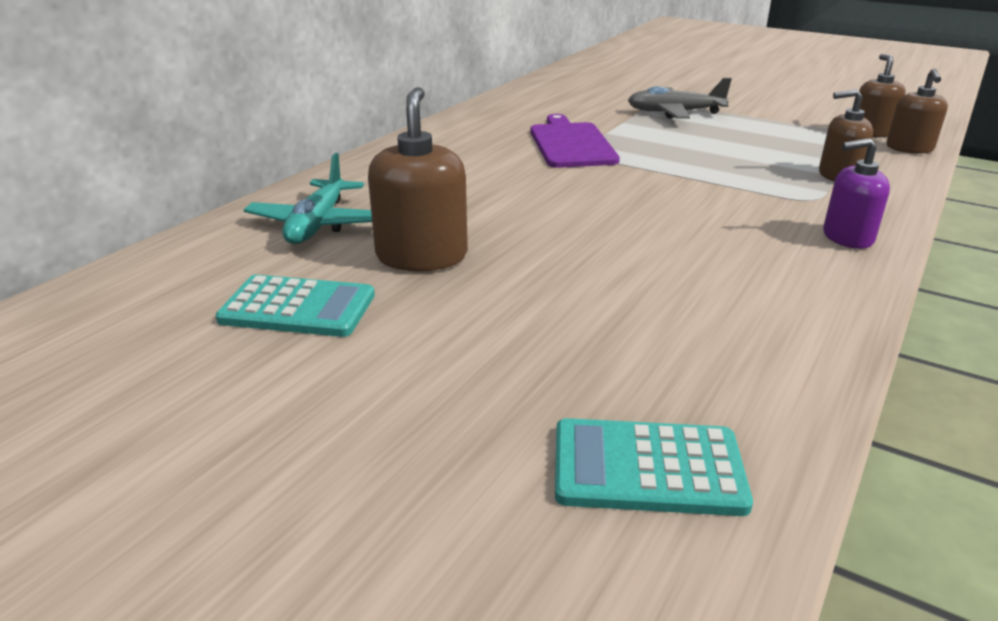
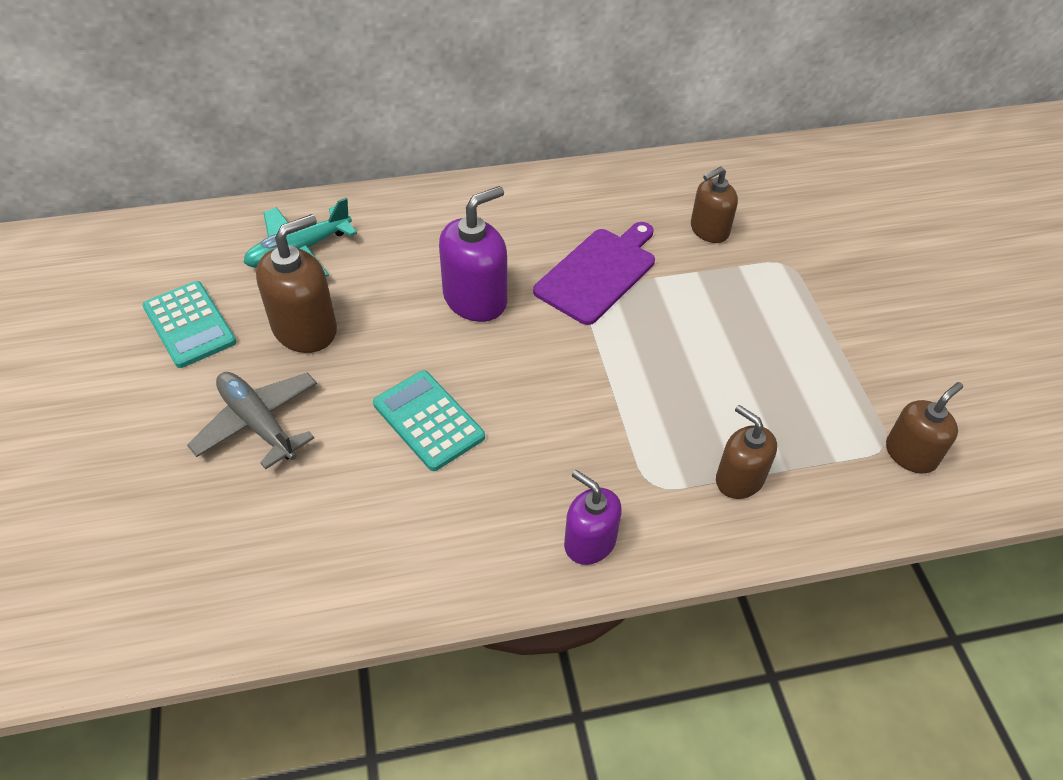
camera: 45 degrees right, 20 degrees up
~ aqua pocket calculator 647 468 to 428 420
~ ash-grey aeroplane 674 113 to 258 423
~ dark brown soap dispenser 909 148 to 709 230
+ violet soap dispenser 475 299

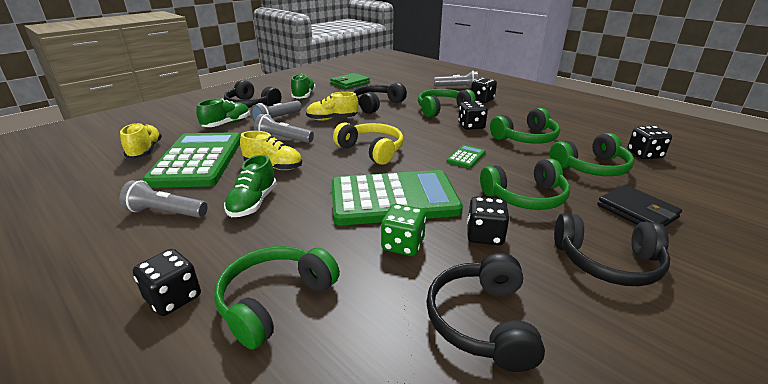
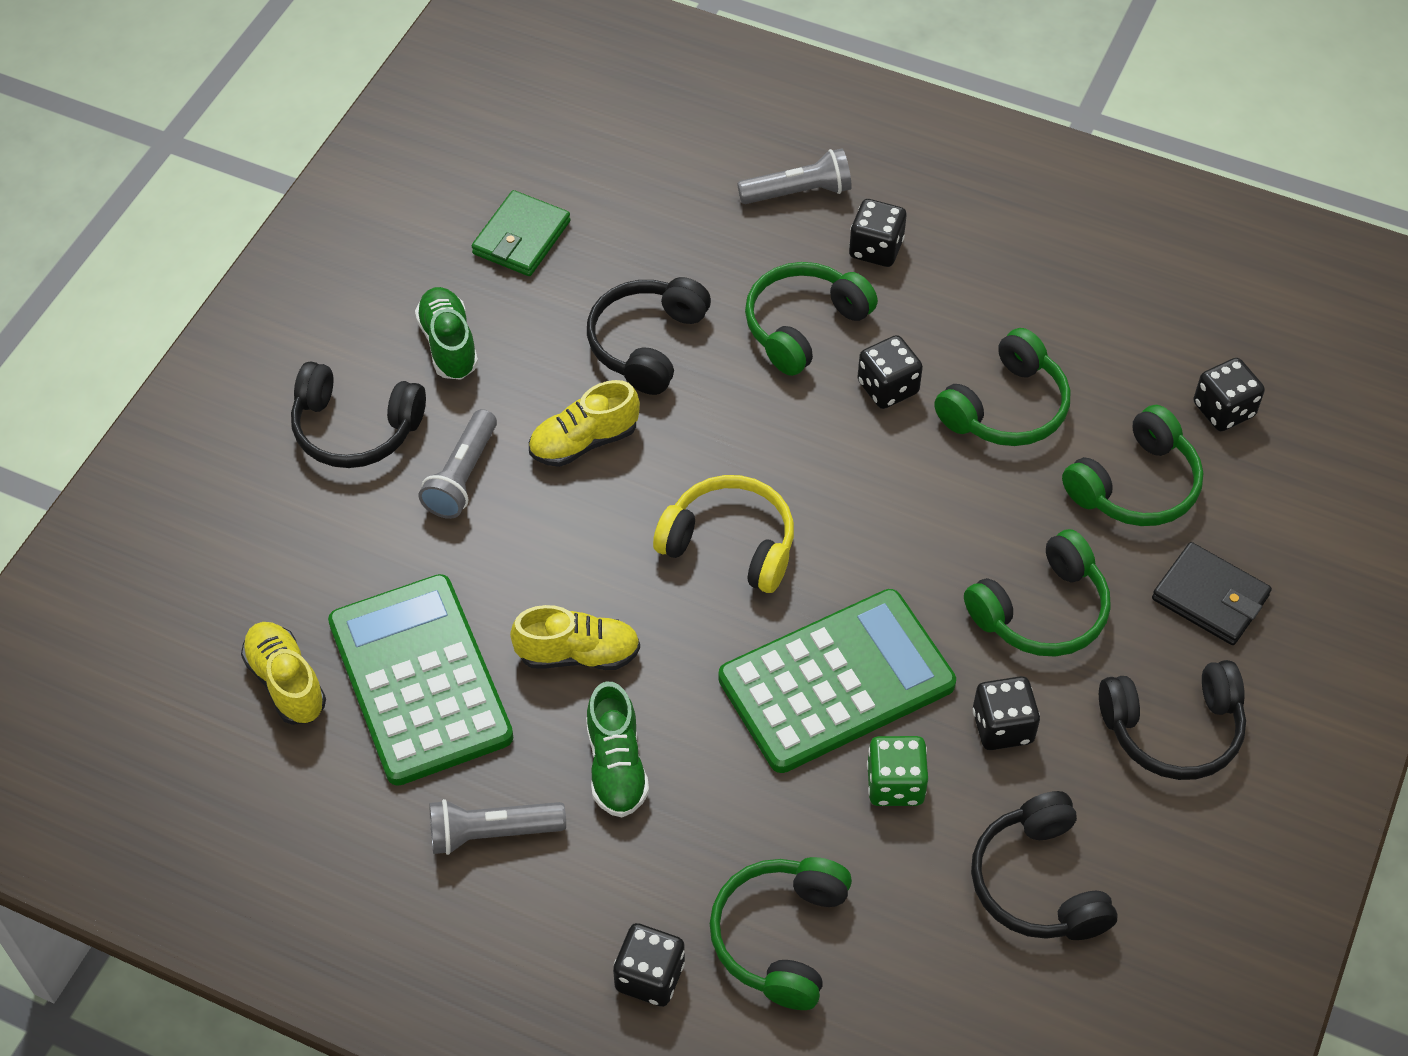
camera: 20 degrees left, 25 degrees up
- green lace-up shoe 227 124
- ash-grey flashlight 283 139
- green pocket calculator 466 157

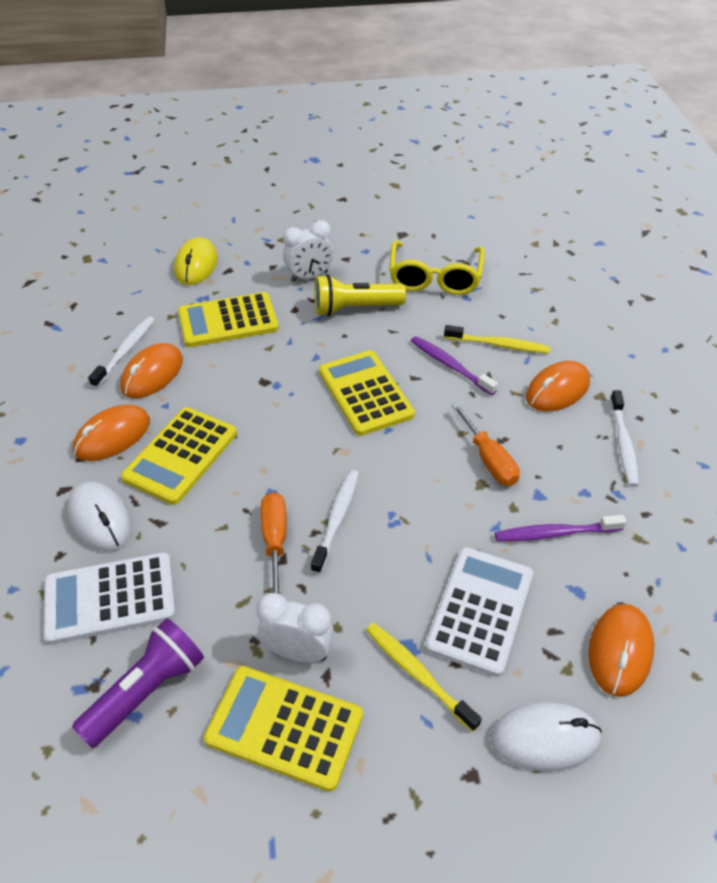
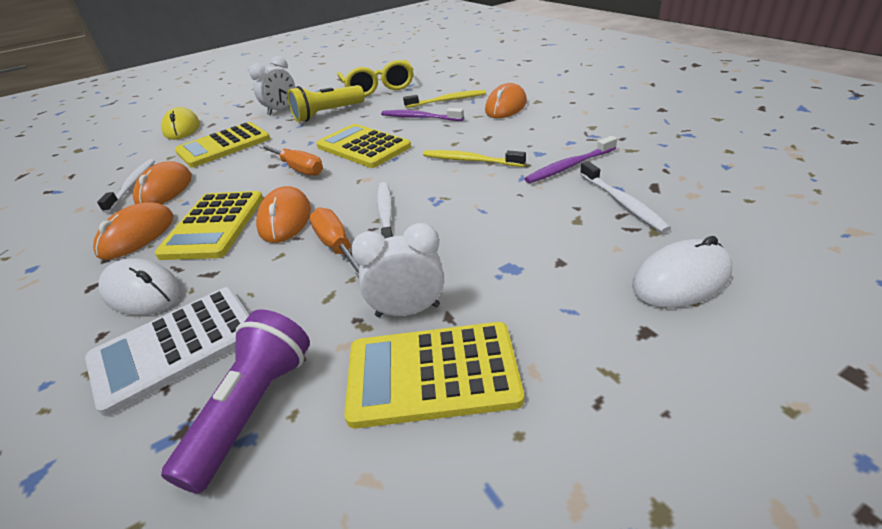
camera: 20 degrees left, 10 degrees down
~ golden dental brush 418 674 to 470 160
- pure white pocket calculator 480 610
~ bright orange hand screwdriver 488 459 to 298 169
~ bright orange computer mouse 620 651 to 285 219
~ pure white dental brush 623 444 to 622 202

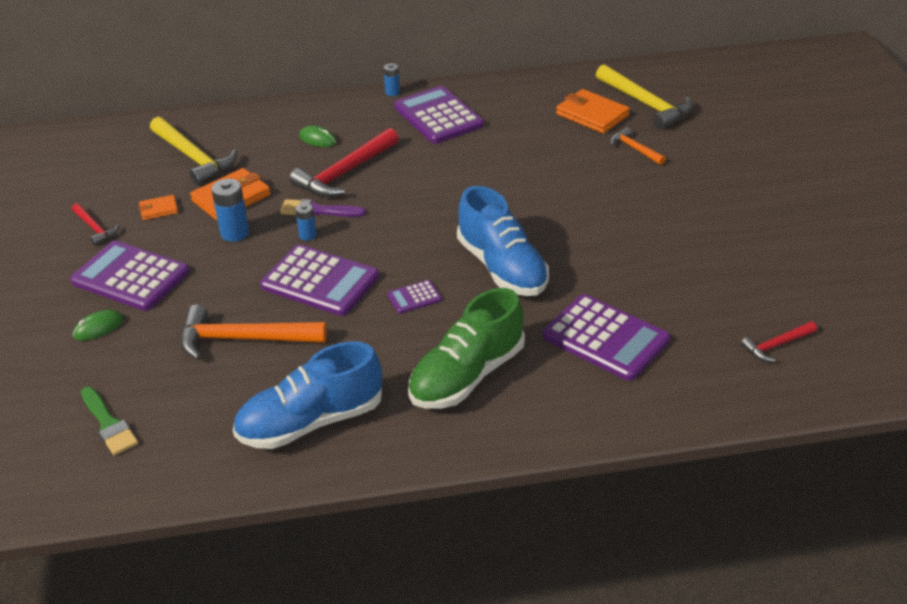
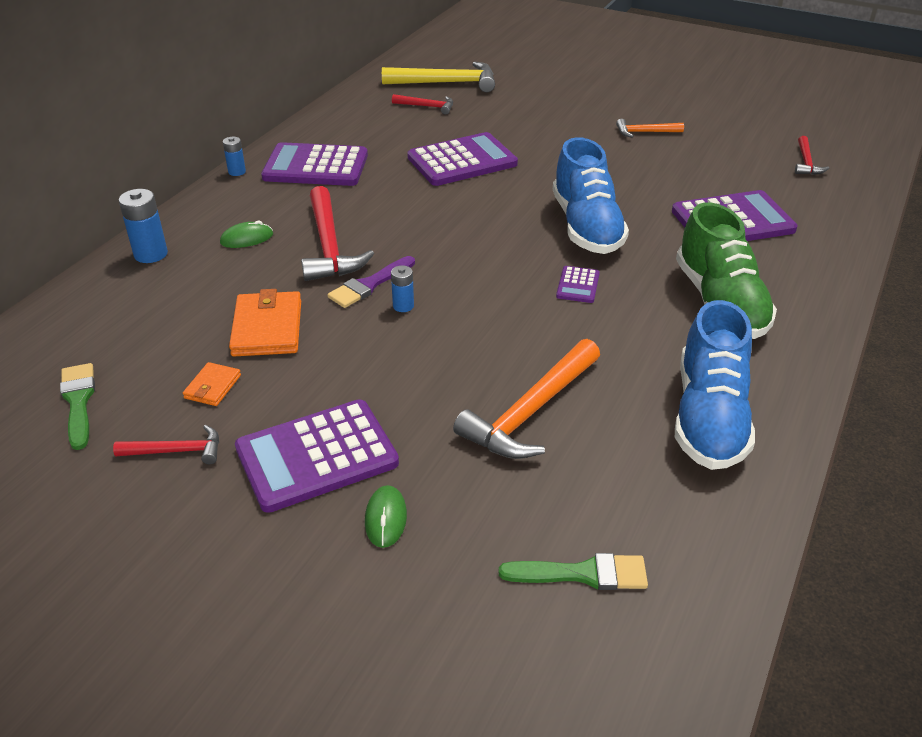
camera: 55 degrees left, 0 degrees up
- golden hammer 193 158
~ royal blue power cell 235 233 to 151 254
~ violet pocket calculator 320 281 to 462 161
~ royal blue lace-up shoe 502 268 = 586 227 75 degrees clockwise
~ bright orange billfold 592 115 to scarlet hammer 427 107
~ bright orange hammer 635 149 to 645 132
+ green paint brush 78 401

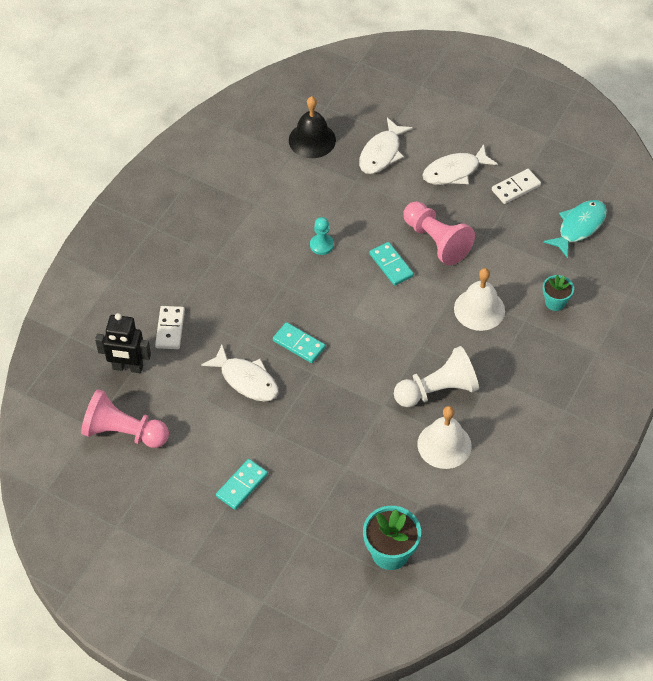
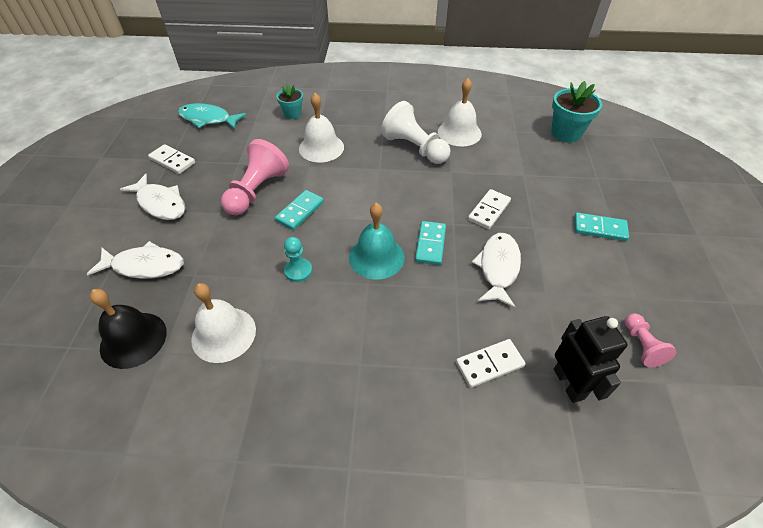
camera: 115 degrees left, 5 degrees down
~ rosy pawn 124 432 = 641 345 x0.54
+ pure white bell 223 334
+ aqua bell 376 257
+ pure white domino piece 489 210

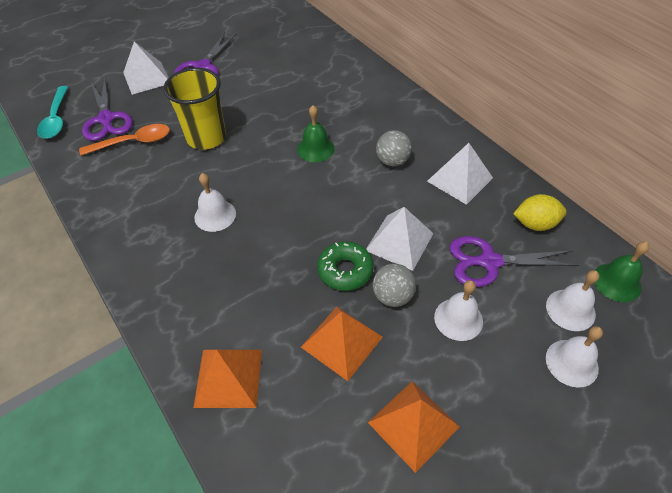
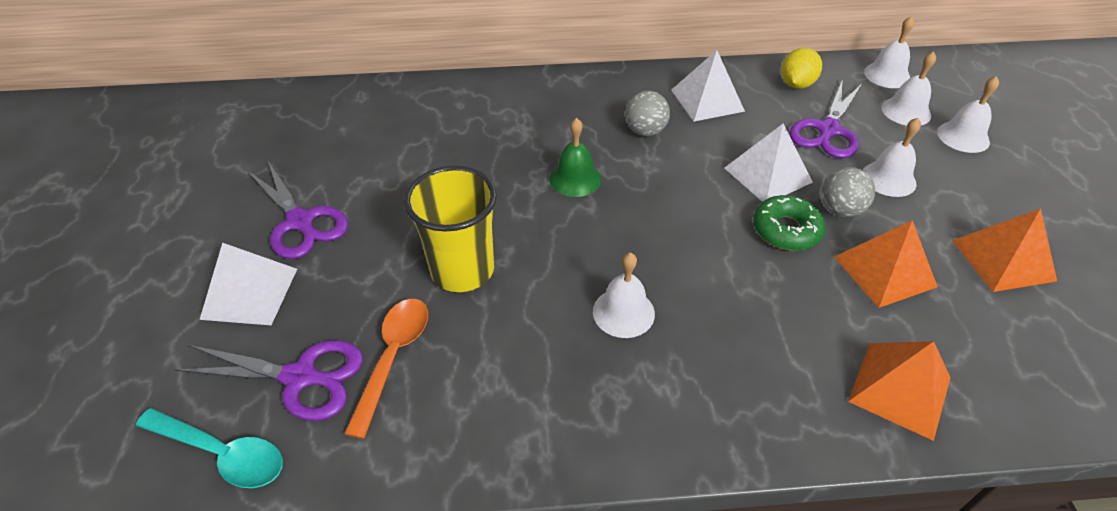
camera: 60 degrees left, 5 degrees down
~ green bell 616 282 to pure white bell 887 75

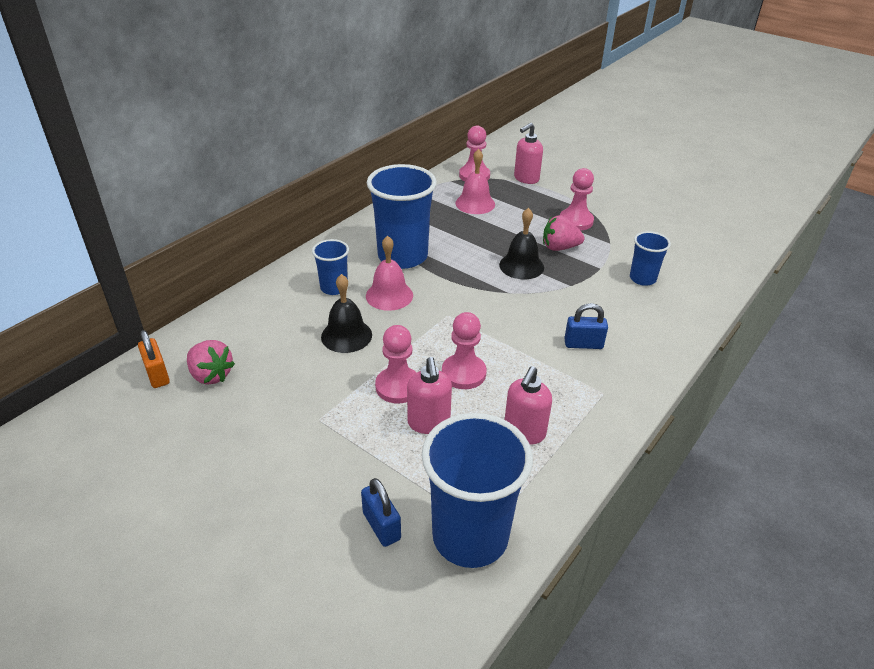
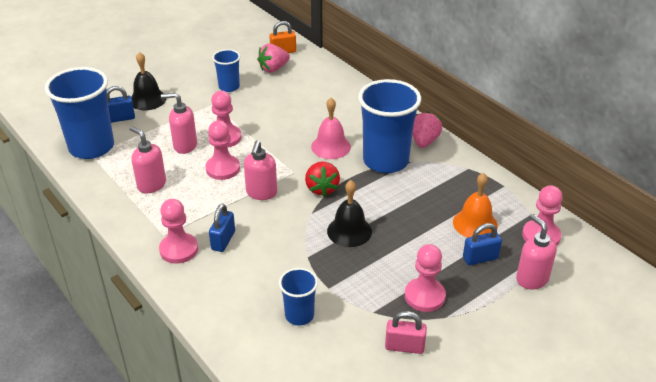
camera: 105 degrees right, 0 degrees up
~ royal blue beaker 334 288 to 229 87
~ jet-black bell 346 335 to 147 99
~ rosy bell 475 203 to bright orange bell 475 223
~ rosy strawberry 559 247 to 424 141
+ rosy pawn 179 249
+ rosy soap dispenser 261 193
+ scarlet strawberry 322 188
+ rosy small lock 404 346
+ royal blue small lock 480 258

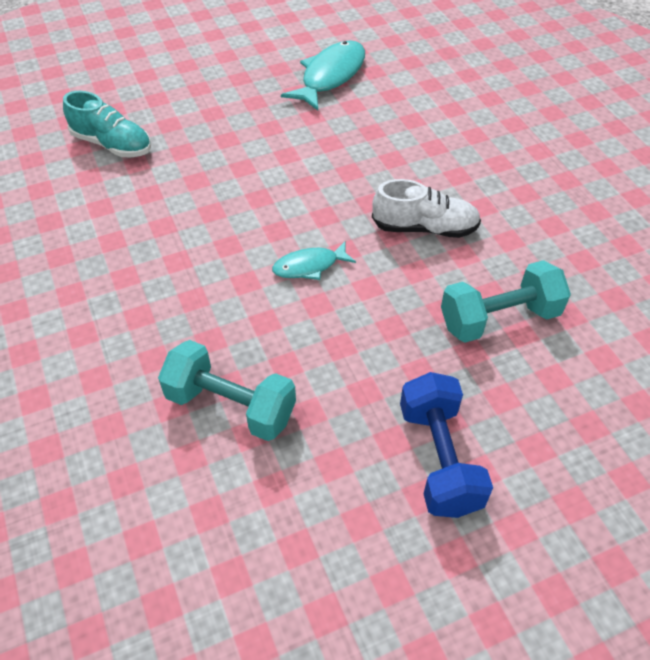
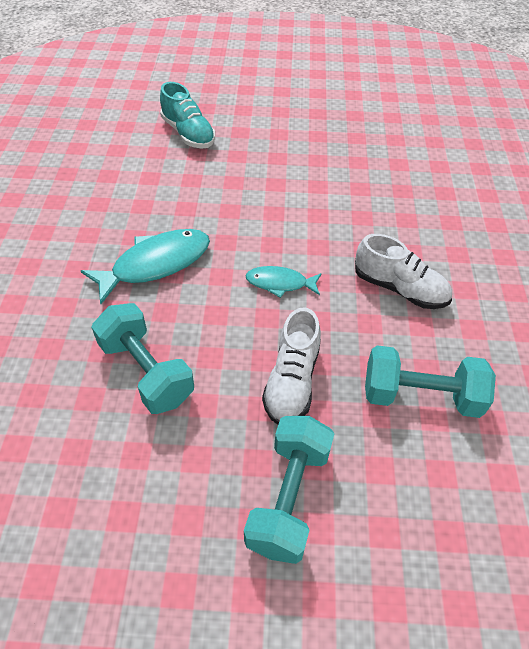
camera: 25 degrees right, 0 degrees up
~ aqua toy fish 330 76 to 155 264
~ royal blue hand weight 439 458 to aqua hand weight 288 497
+ pure white lace-up shoe 292 381

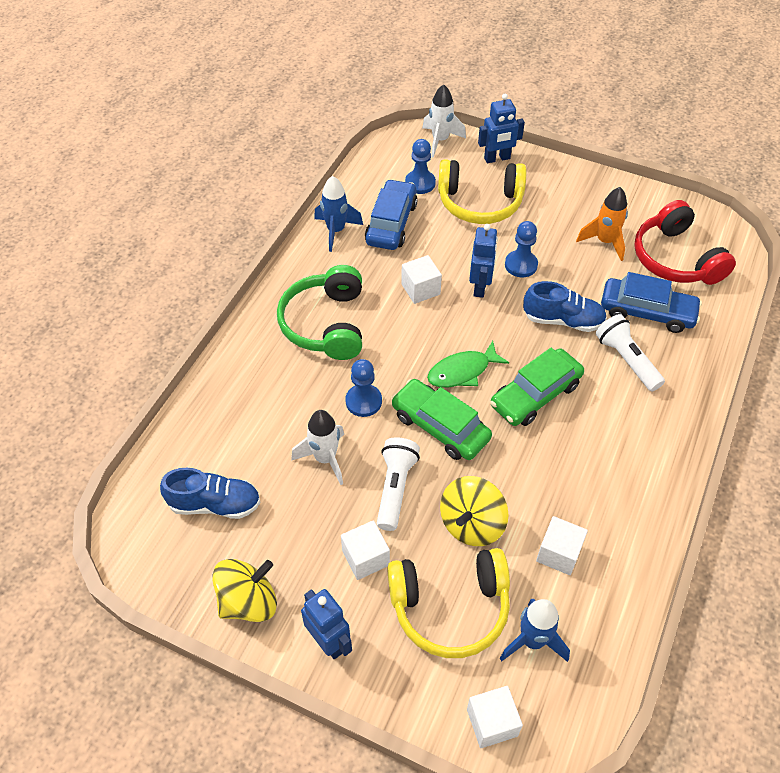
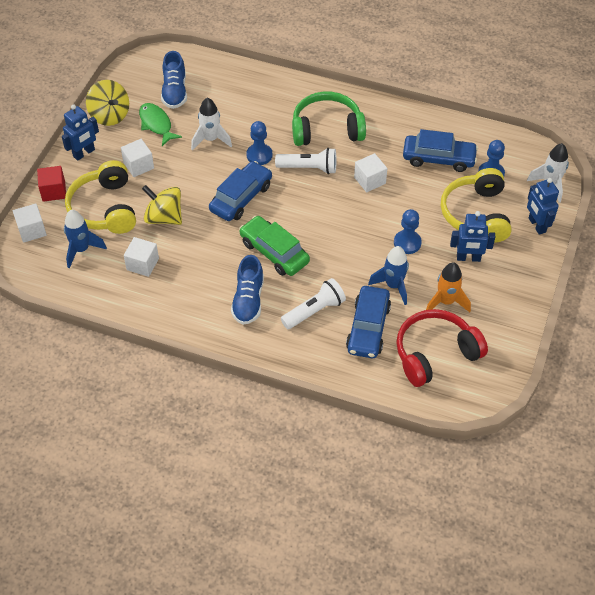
camera: 85 degrees right, 0 degrees up
~ royal blue toy rocket 336 231 to 393 286
~ pure white flashlight 395 488 to 309 168
~ green car 440 426 to royal blue car 241 198
~ green toy fish 462 371 to 156 124
~ royal blue robot 480 287 to 468 258
~ royal blue lace-up shoe 563 320 to 248 300
+ scarlet cube 54 191

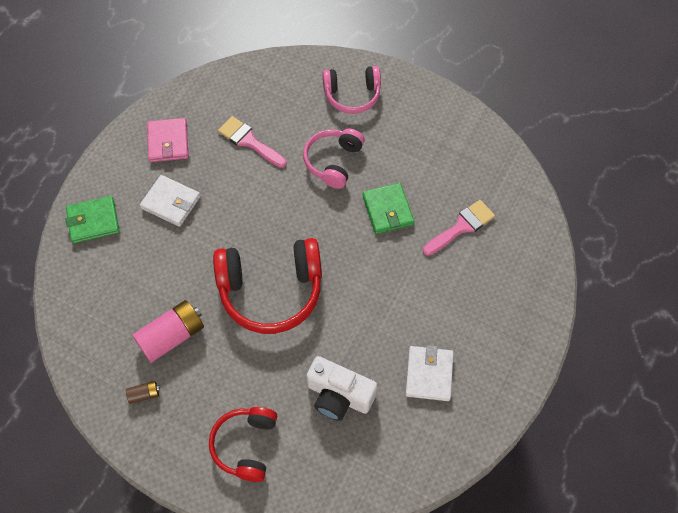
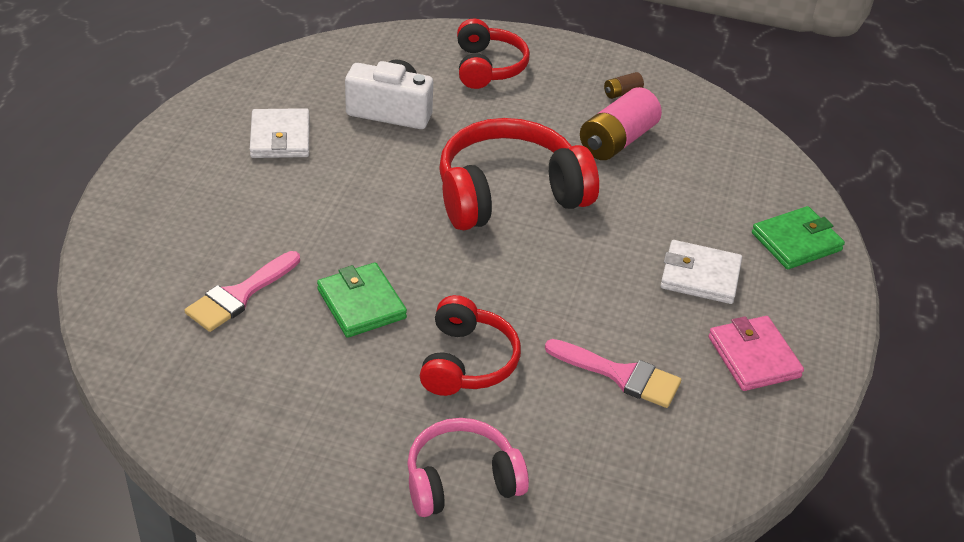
camera: 165 degrees right, 20 degrees down
~ rosy over-ear headphones 333 161 to scarlet over-ear headphones 467 361

